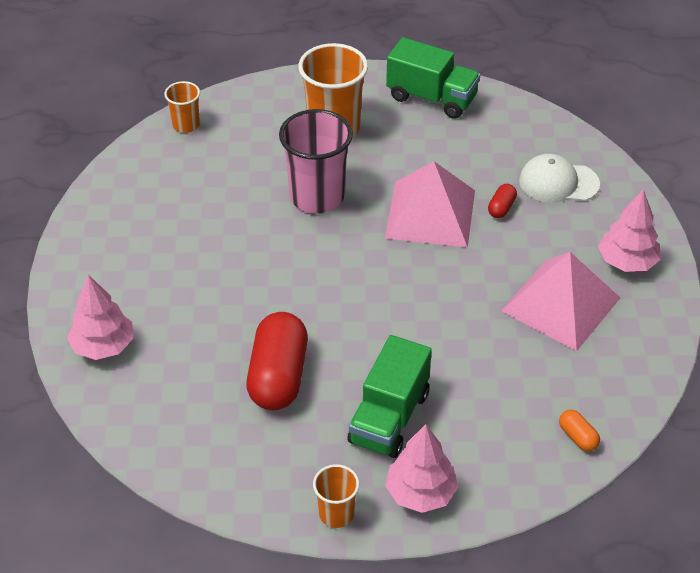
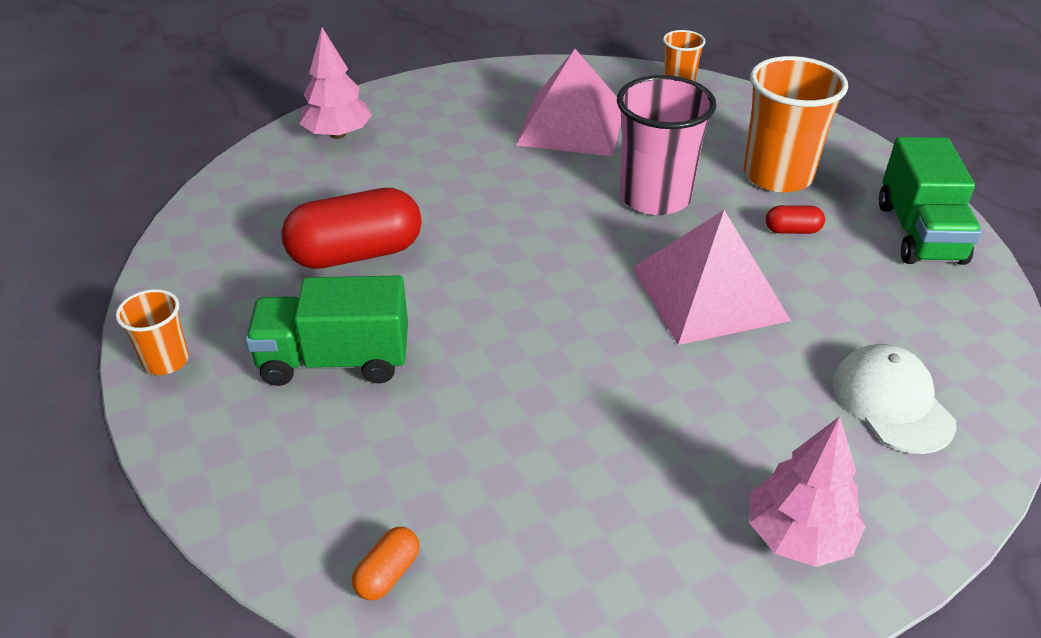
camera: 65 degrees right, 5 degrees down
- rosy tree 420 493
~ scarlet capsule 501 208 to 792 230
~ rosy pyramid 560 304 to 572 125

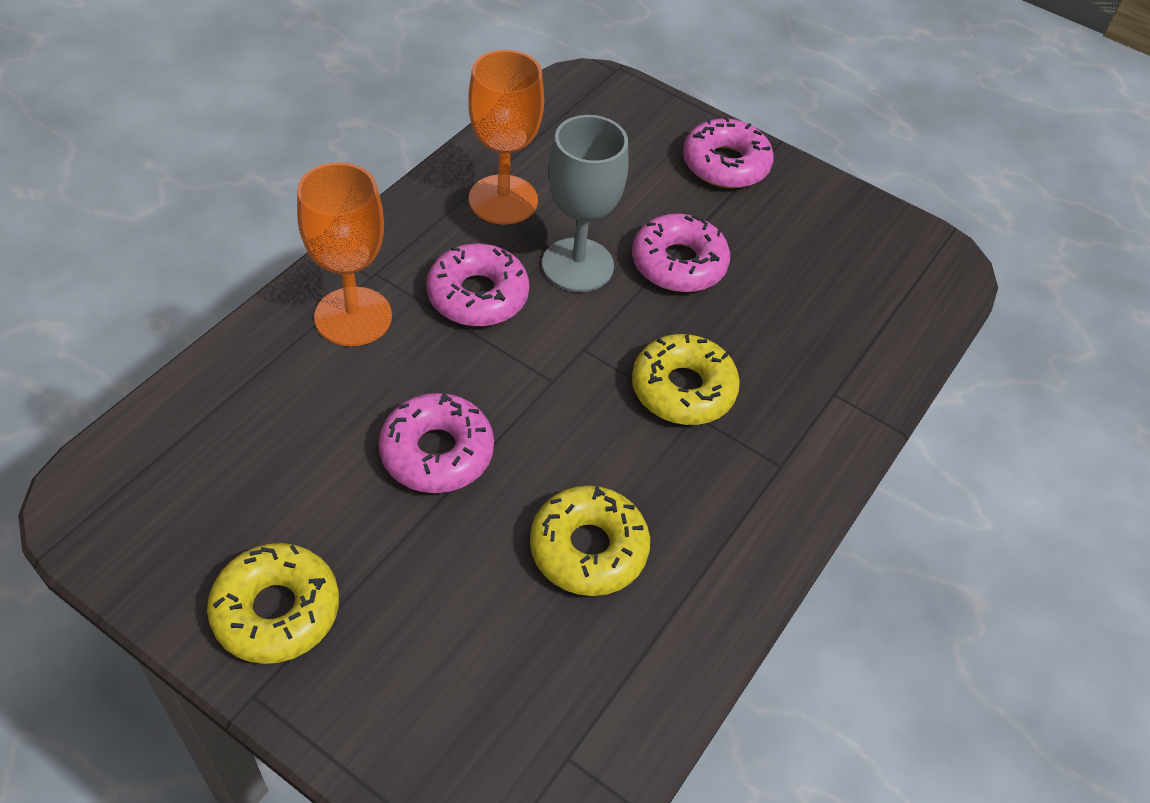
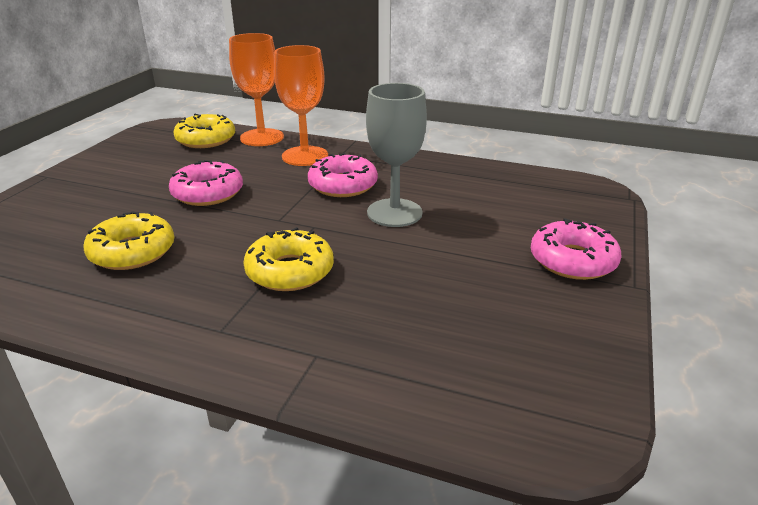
camera: 80 degrees right, 20 degrees down
~ golden donut 276 611 to 206 139
~ bright orange wine glass 503 200 to 262 137
- rosy donut 678 263

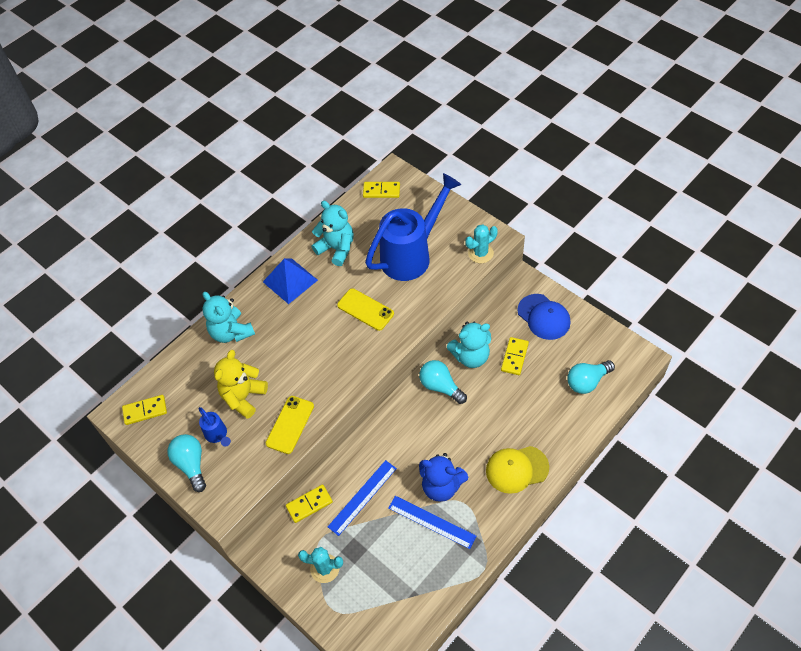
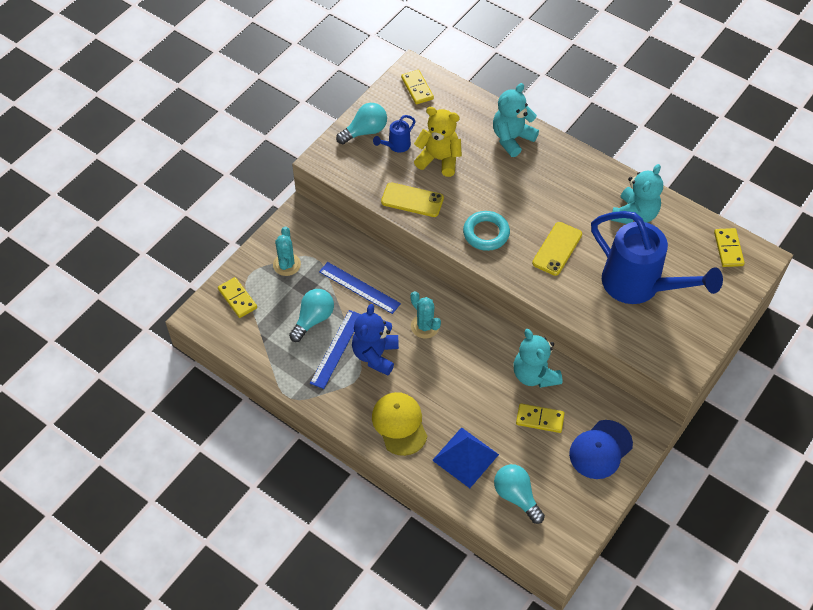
camera: 80 degrees right, 0 degrees up
~ royal blue pyramid 290 281 to 465 457
~ golden domino piece 309 504 to 237 298
~ aqua bulb 440 386 to 313 319
~ aqua cactus 480 253 to 425 326
+ aqua hoop 486 233

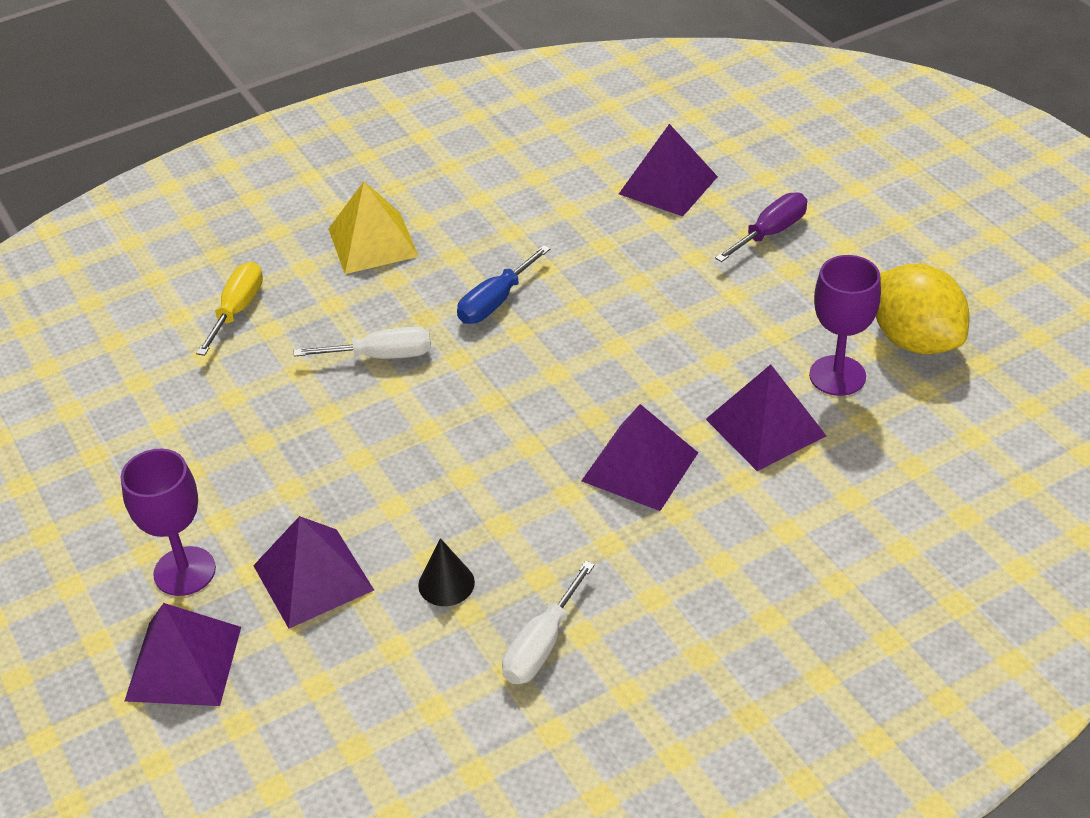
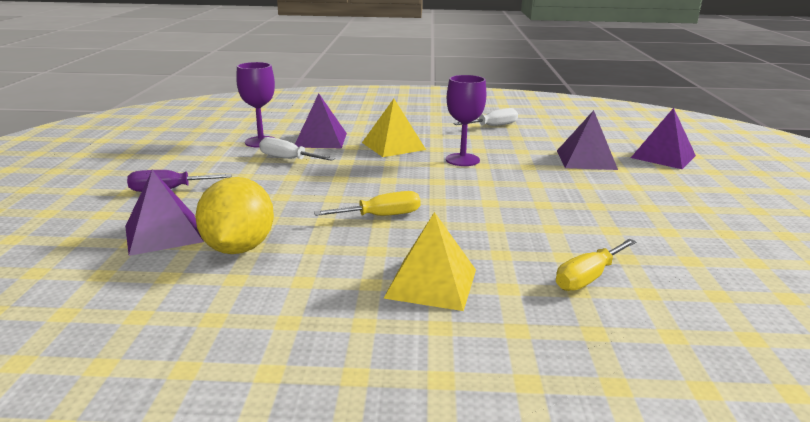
camera: 150 degrees left, 20 degrees down
~ violet wine glass 184 571 to 462 160
~ pure white hand screwdriver 382 356 to 288 159
- jet-black cone 446 583
~ royal blue hand screwdriver 495 302 to golden hand screwdriver 381 216
~ violet pyramid 639 466 to golden pyramid 393 146
~ golden citrus fruit 915 340 to 239 248

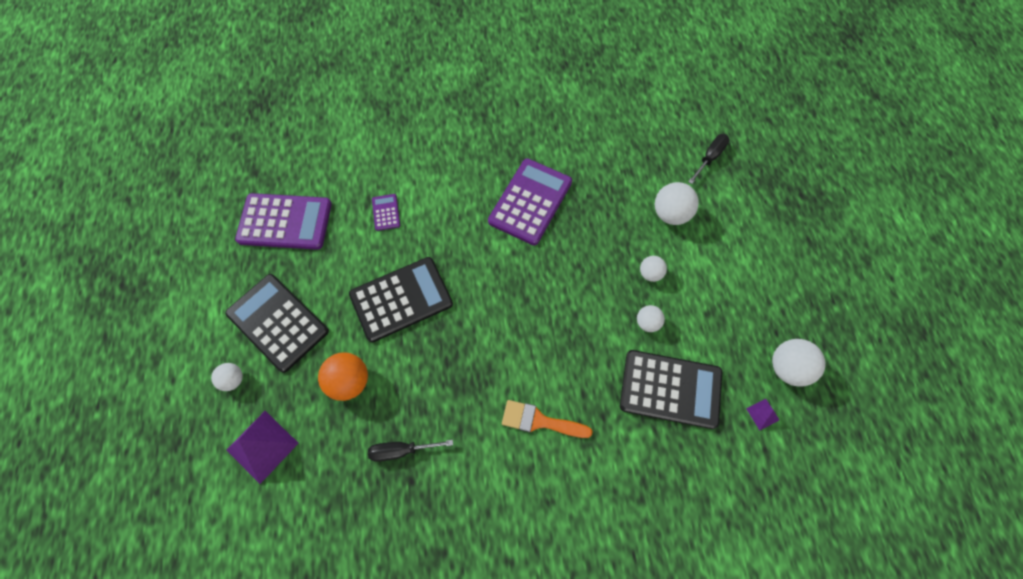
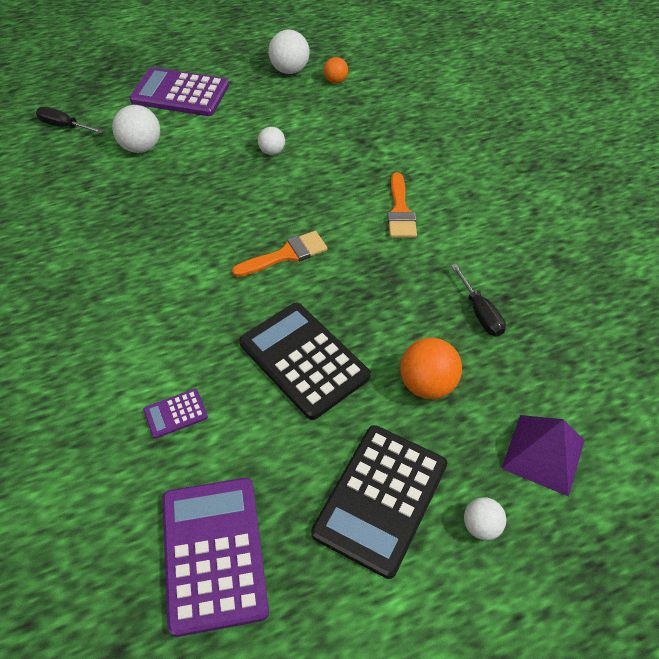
camera: 105 degrees left, 15 degrees down
~ violet pocket calculator 530 202 to 180 93
- jet-black pocket calculator 670 389
- pure white sphere 650 273
~ violet pyramid 762 414 to bright orange sphere 335 81
+ bright orange paint brush 286 254

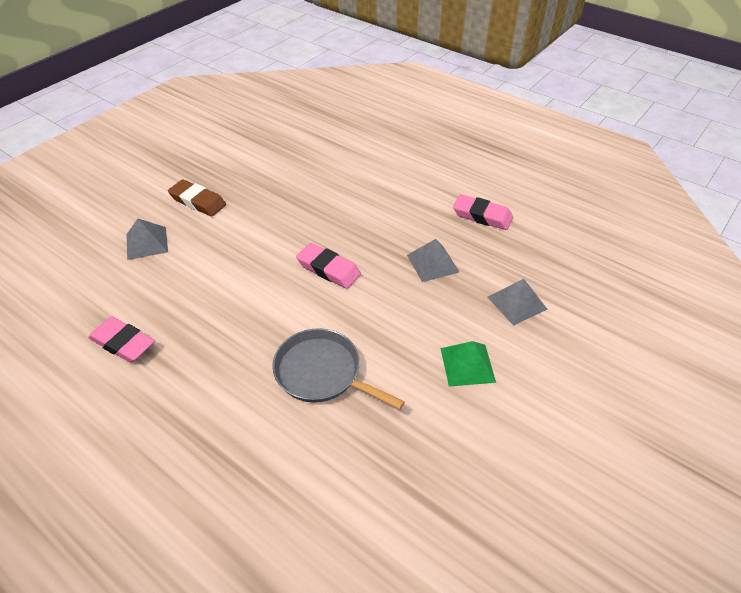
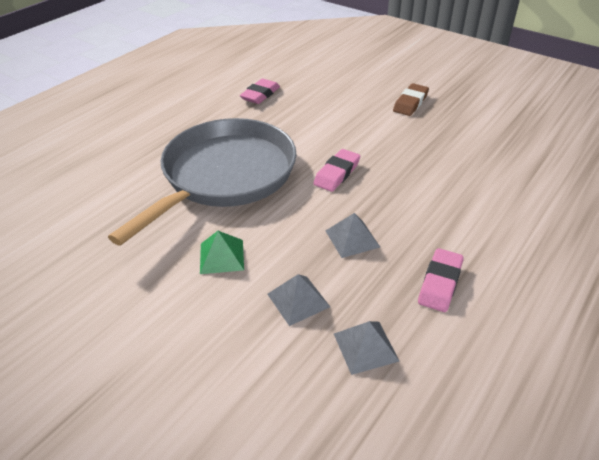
camera: 90 degrees right, 5 degrees down
~ ash-grey pyramid 147 243 to 365 347
~ ash-grey skillet 322 372 = 225 175 x2.00

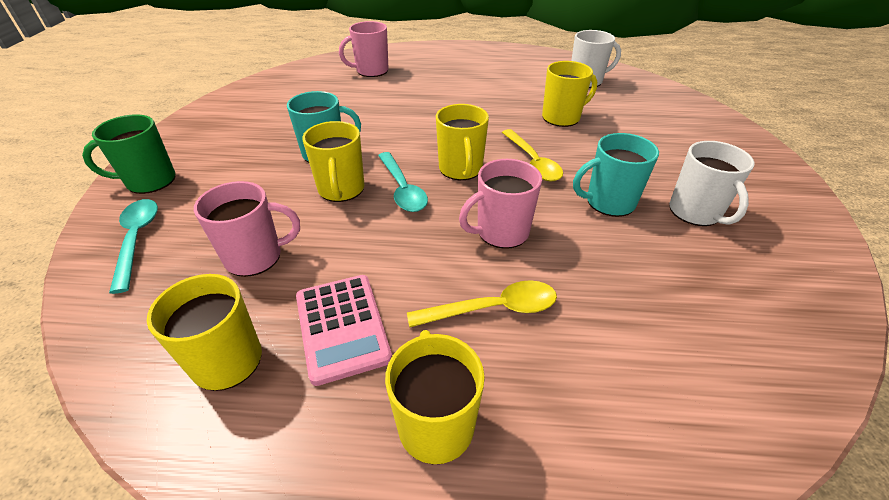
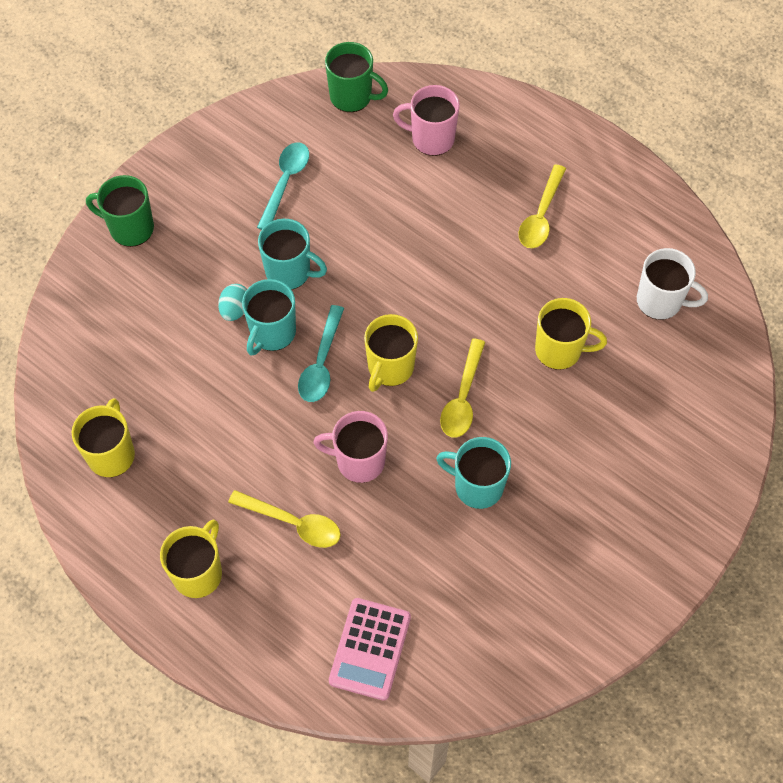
camera: 35 degrees right, 20 degrees up
~ aqua teaspoon 137 239 to 285 182
- rosy mug 256 257
~ rosy pocket calculator 342 327 to 370 649
~ golden mug 341 190 to aqua mug 272 333
- pure white mug 695 212
+ aqua toy egg 235 310
+ green mug 352 97
+ golden teaspoon 540 216

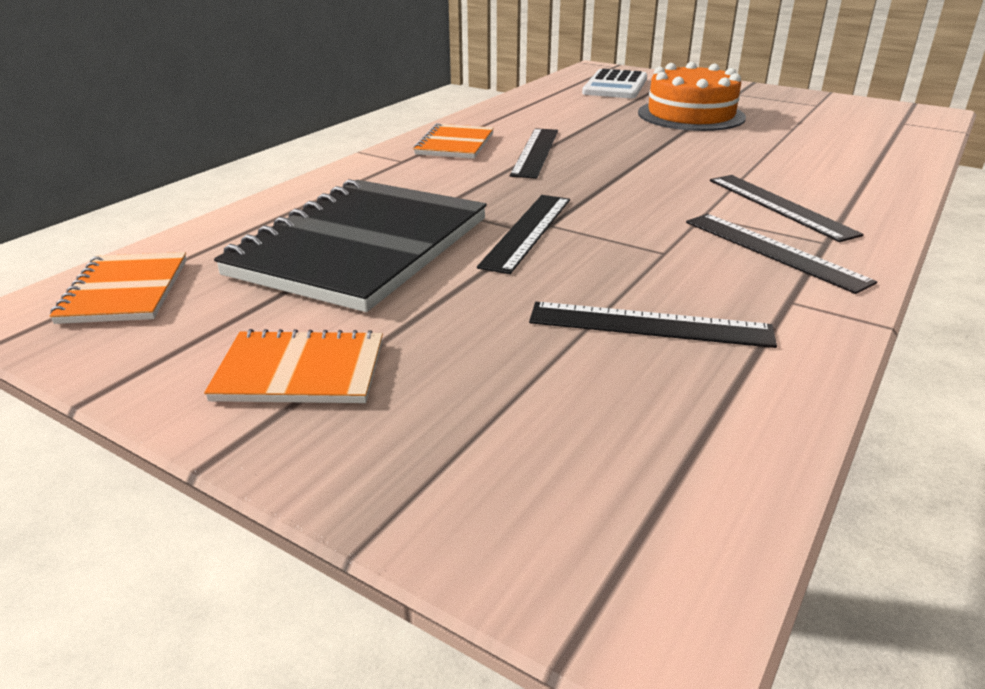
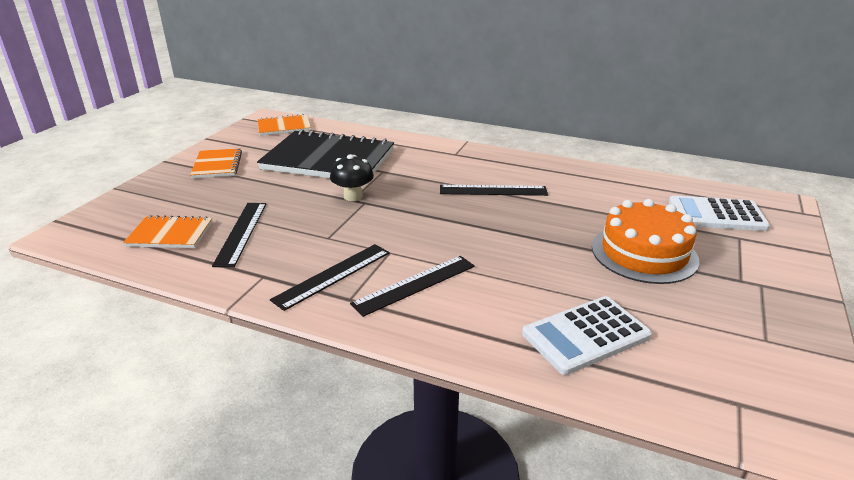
camera: 80 degrees right, 0 degrees up
~ bright orange notepad 455 144 to 170 234
~ jet-black ruler 527 231 to jet-black toadstool 353 196
+ pure white pocket calculator 585 335

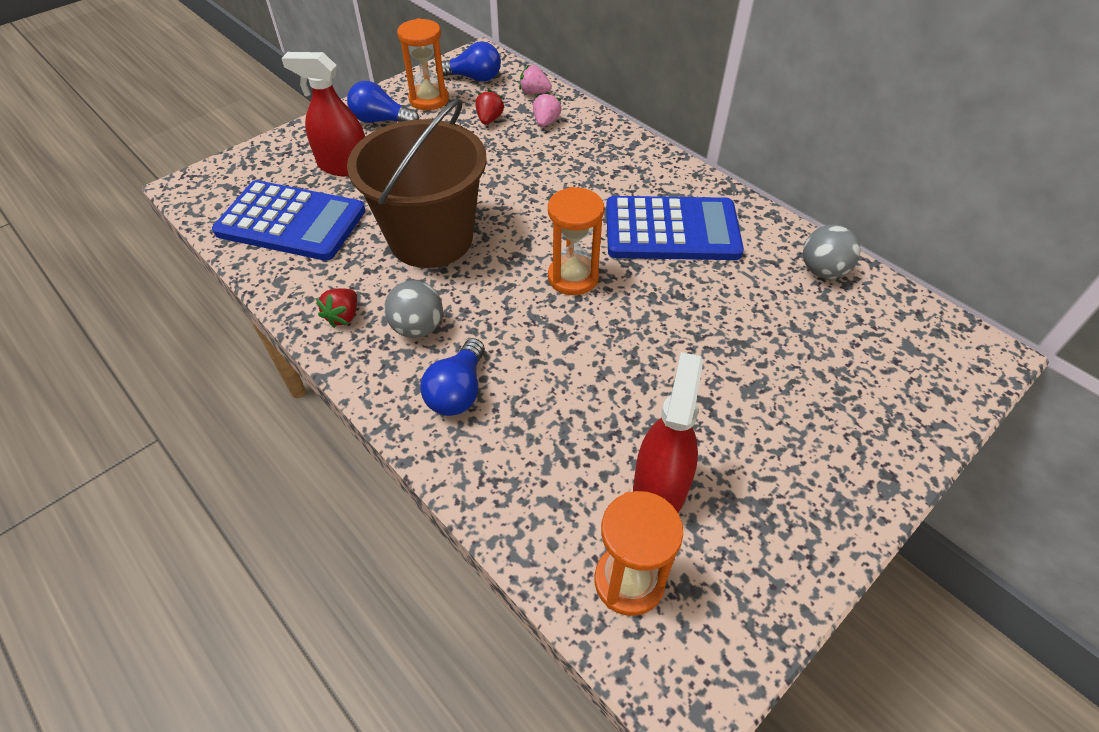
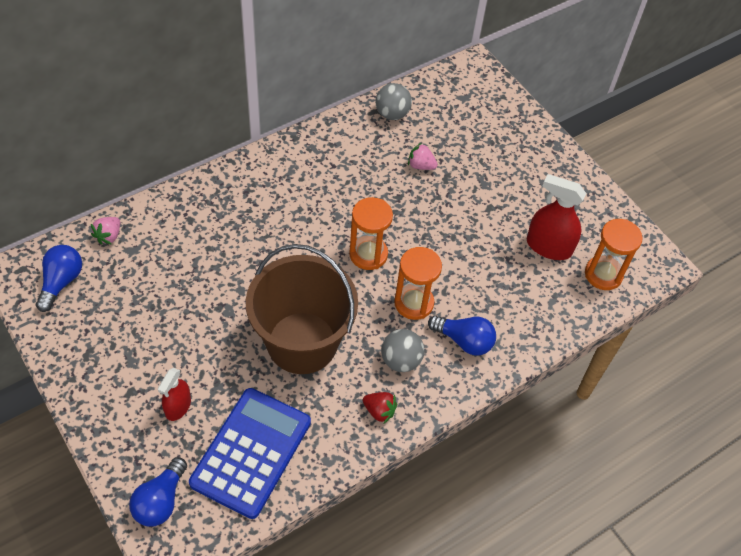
camera: 85 degrees left, 5 degrees up
~ scarlet spray cleaner 344 166 = 178 407 x0.62
~ royal blue bulb 381 120 to 160 501
~ bright orange sandglass 429 99 to 414 303
- scarlet strawberry 489 119
~ rosy strawberry 546 122 to 421 165
- royal blue pocket calculator 671 230

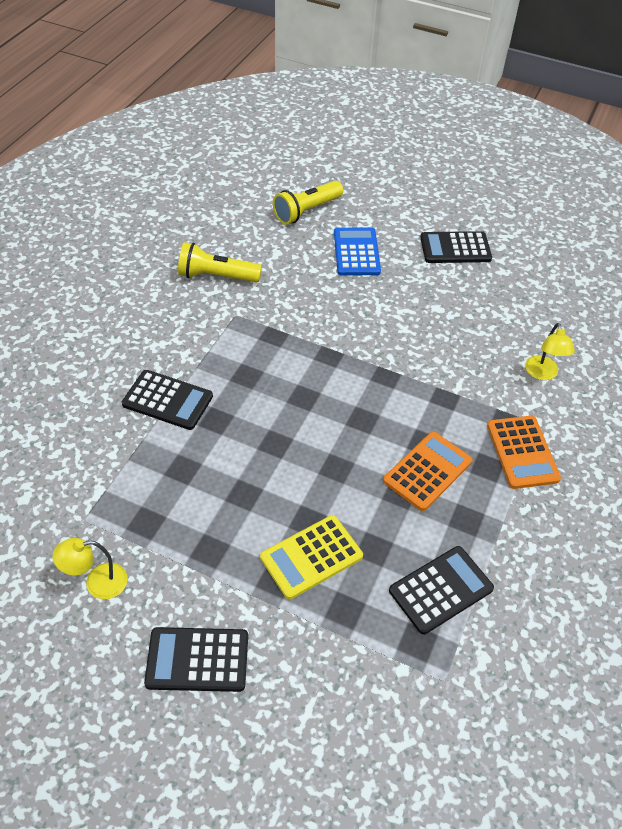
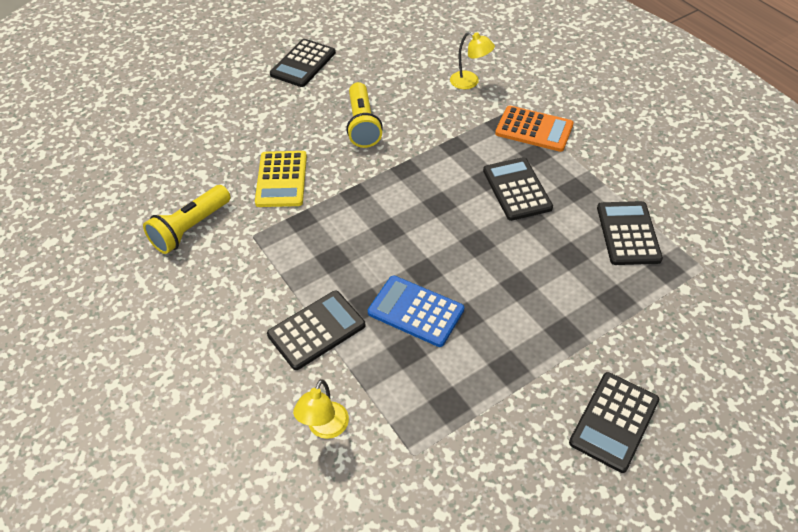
camera: 55 degrees left, 0 degrees up
~ golden desk lamp 97 583 to 325 428
~ golden pocket calculator 311 557 to 281 179
~ golden flashlight 307 211 to 362 125
~ royal blue pocket calculator 356 252 to 416 311
~ bright orange pocket calculator 427 471 to jet-black pocket calculator 517 189

